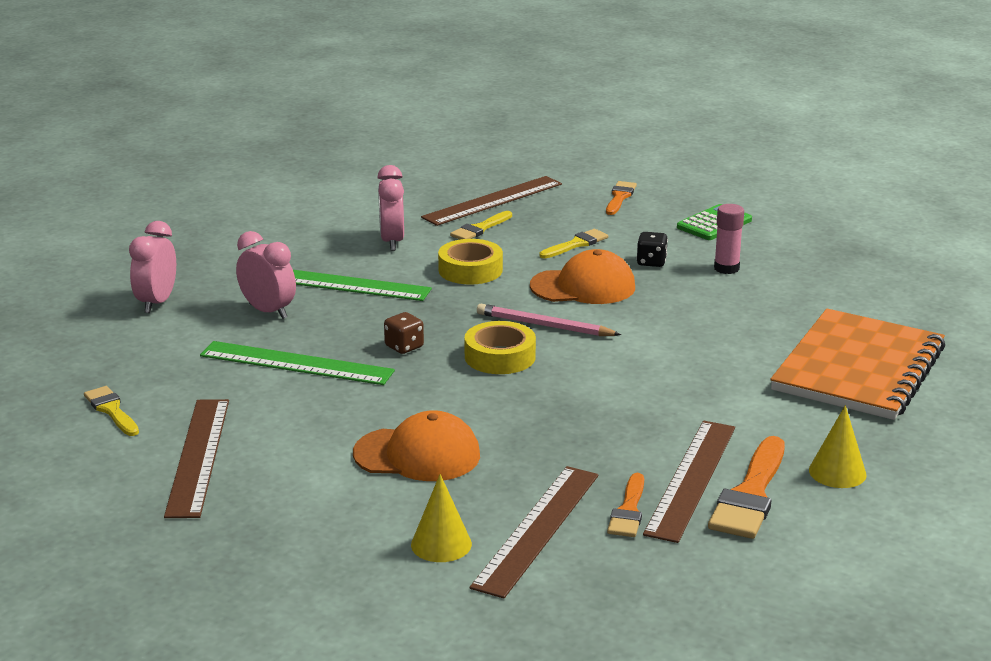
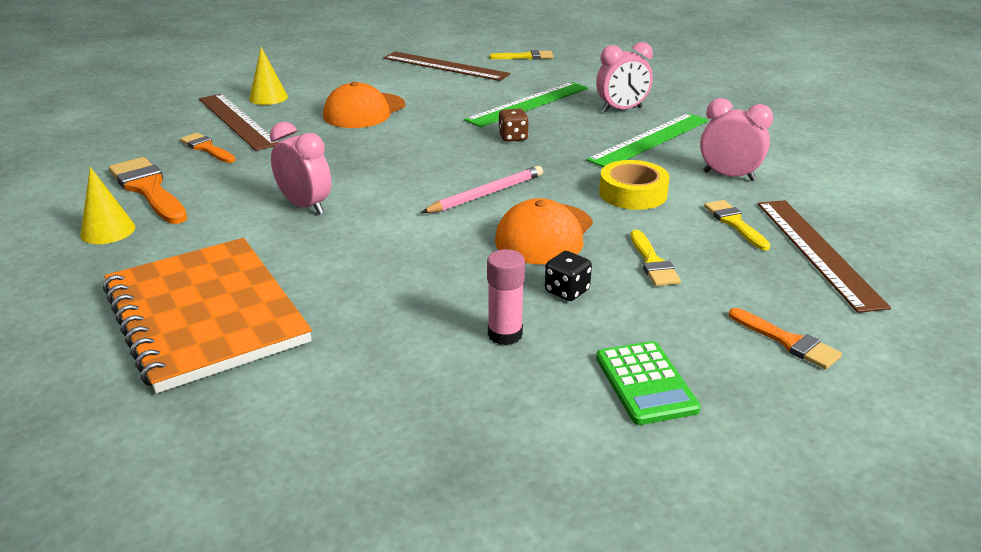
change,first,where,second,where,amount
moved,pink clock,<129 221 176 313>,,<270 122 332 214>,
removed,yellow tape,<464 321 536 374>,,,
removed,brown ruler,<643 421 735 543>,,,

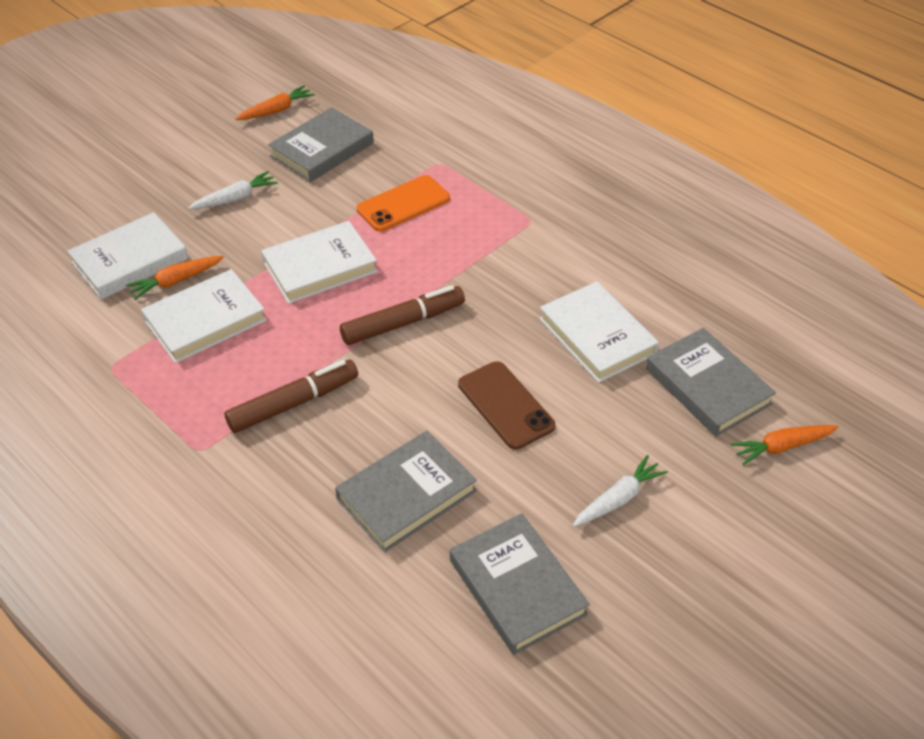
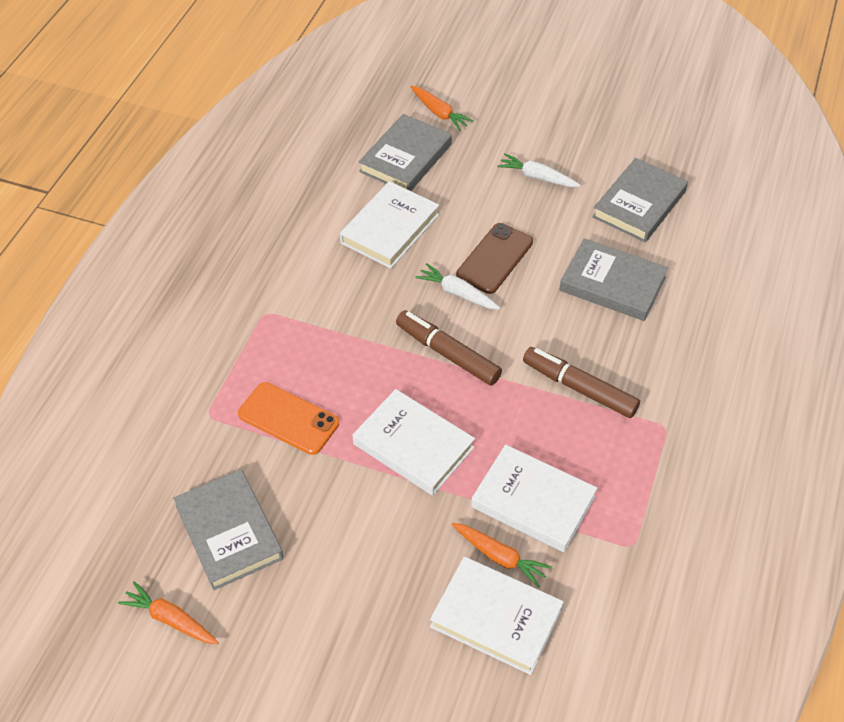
change,first,where,second,where,amount
turned,grey book,<268 107 374 182>,,<173 469 284 590>,45 degrees clockwise
moved,white carrot,<188 171 278 209>,,<415 263 500 310>,

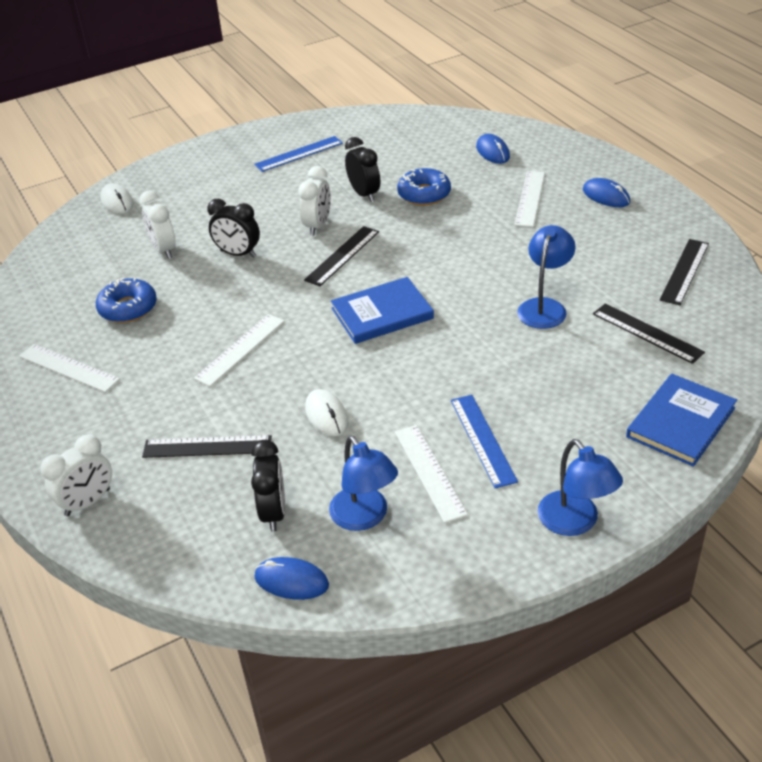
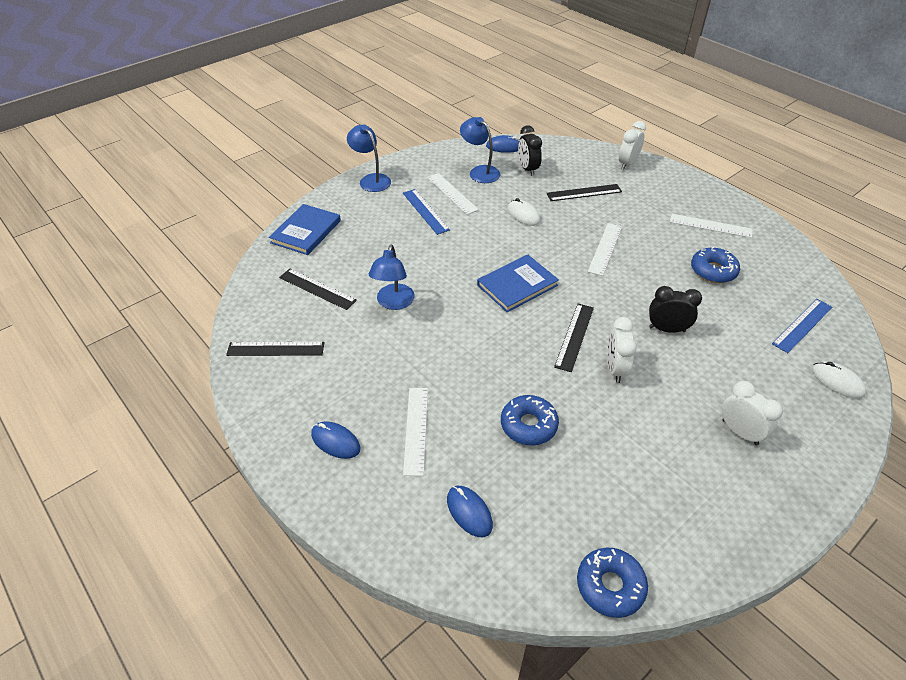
change,first,where,second,where,amount
moved,blue ruler,<254 136 343 172>,,<772 299 832 353>,
removed,black clock,<345 137 380 202>,,,
moved,white clock,<139 190 176 259>,,<722 381 783 445>,
turned,black ruler,<660 239 709 305>,,<226 342 325 356>,75 degrees clockwise
added,,,blue donut,<577 548 648 618>,

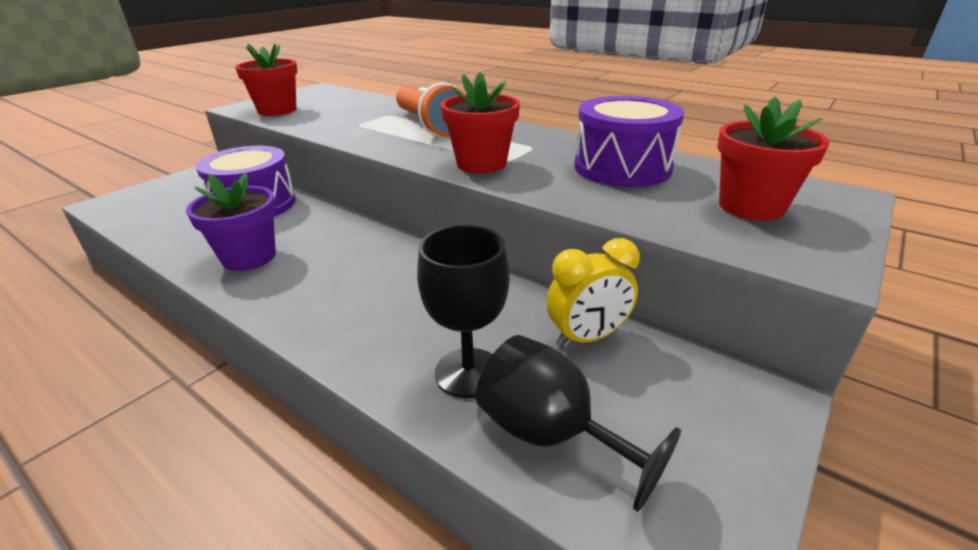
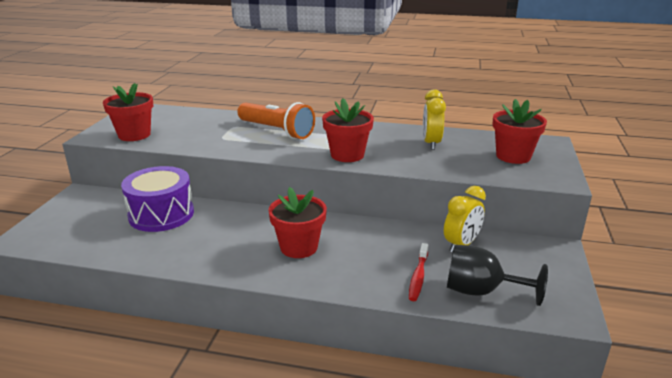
change,first,where,second,where,amount
replaced,purple drum,<574 96 684 187>,yellow clock,<423 89 446 150>,
removed,purple flower pot,<186 173 276 271>,,,
replaced,black goblet,<417 225 510 398>,red toothbrush,<409 243 428 301>,
added,,,red flower pot,<268 187 327 258>,

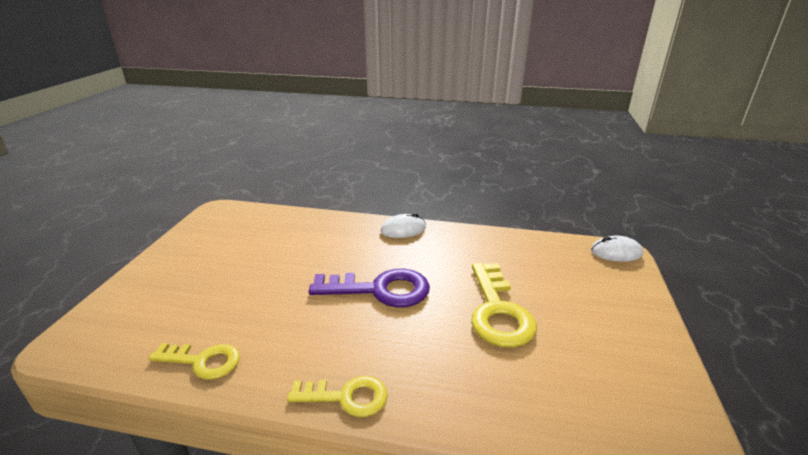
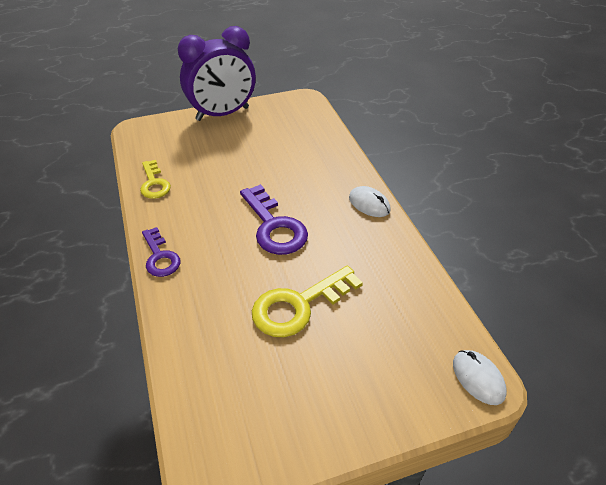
change,first,where,second,where,amount
recoloured,yellow key,<287 376 388 417>,purple key,<142 227 181 277>,
added,,,purple clock,<178 26 256 121>,

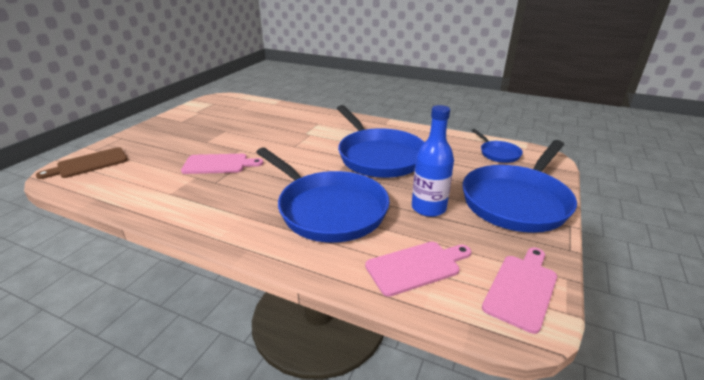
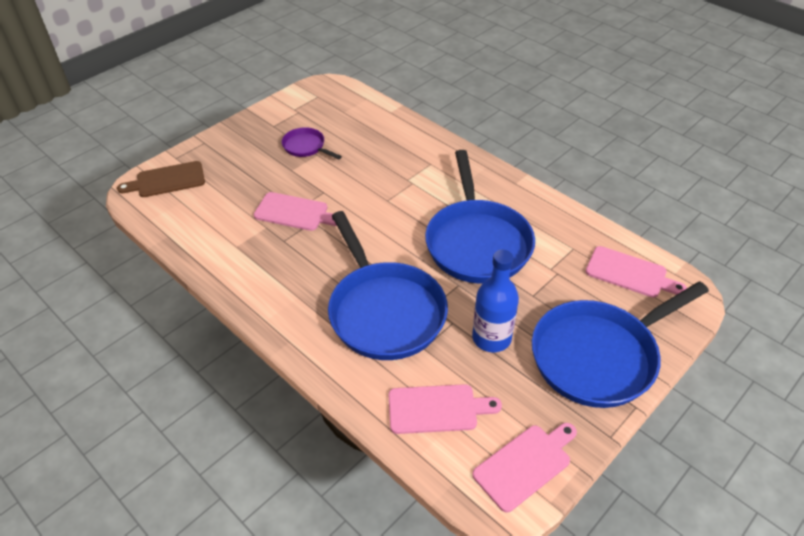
change,first,where,second,where,amount
replaced,blue pan,<471 129 523 163>,pink cutting board,<586 246 687 298>,
added,,,purple pan,<282 127 342 159>,

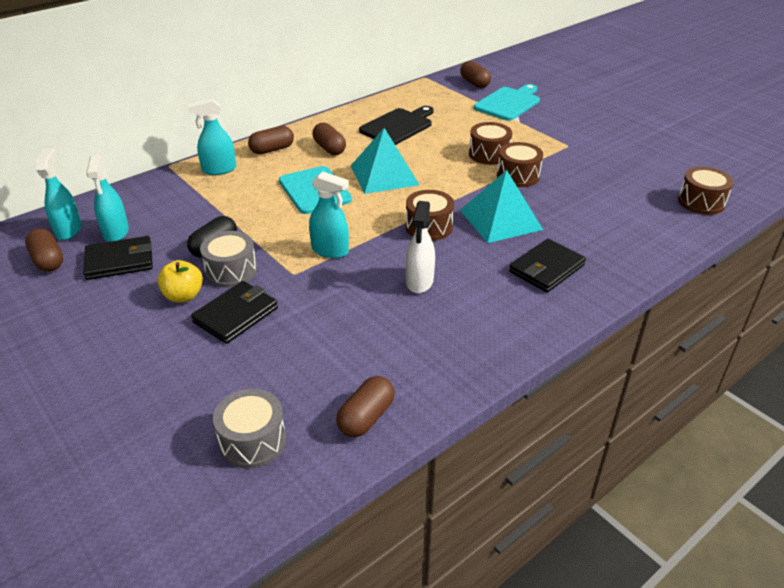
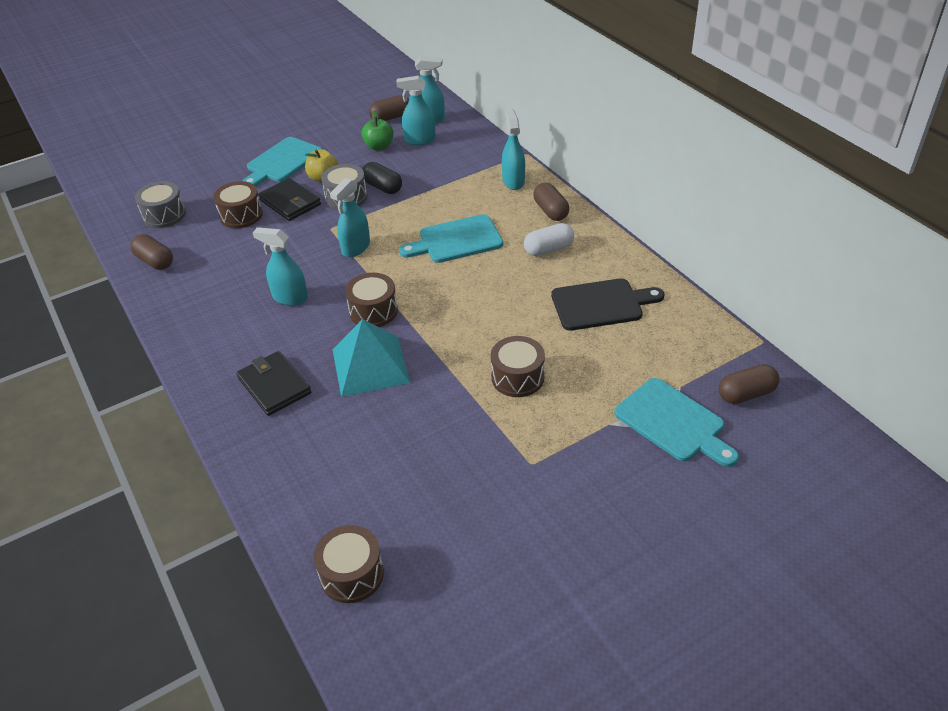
change,first,where,second,where,amount
turned,black cutting board,<359 106 434 145>,,<551 278 665 331>,60 degrees counterclockwise
recoloured,brown capsule,<313 123 346 155>,white capsule,<524 223 574 256>,
removed,turquoise pyramid,<351 128 419 194>,,,
moved,brown drum,<497 142 543 187>,,<213 181 263 228>,
recoloured,white spray bottle,<406 201 435 293>,turquoise spray bottle,<253 227 308 306>,
replaced,black wallet,<83 236 153 280>,green apple,<362 110 394 150>,
added,,,turquoise cutting board,<242 137 322 186>,

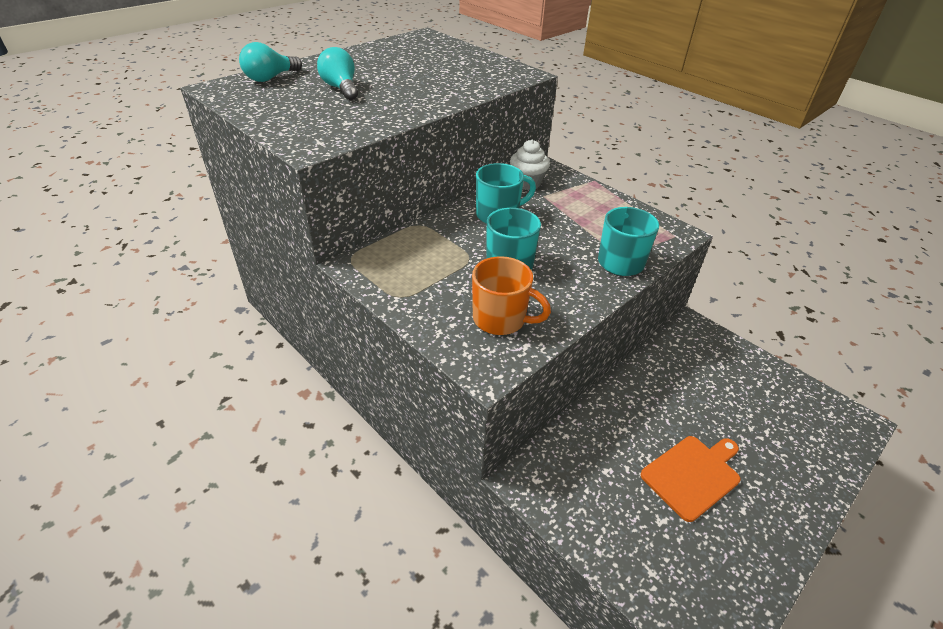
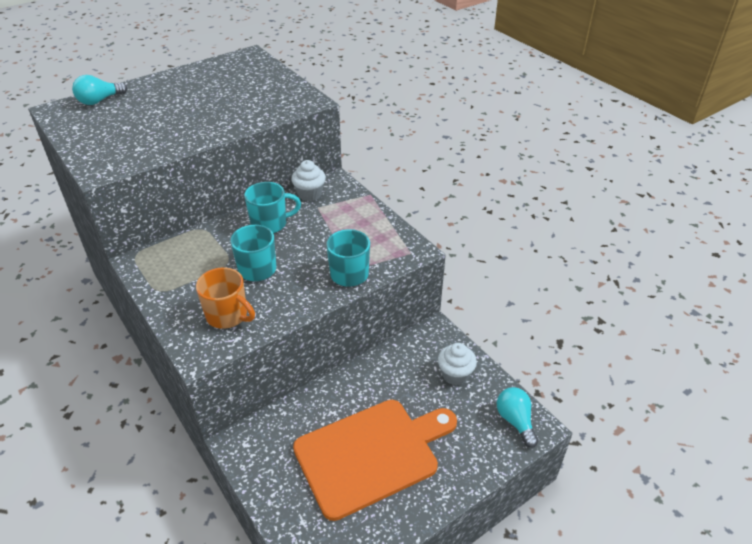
change,first,where,second,where,amount
moved,turquoise light bulb,<317 47 358 100>,,<496 387 538 448>,
resized,orange cutting board,<641 436 741 522>,,<293 400 457 521>,x1.82
added,,,white cupcake,<438 343 477 385>,

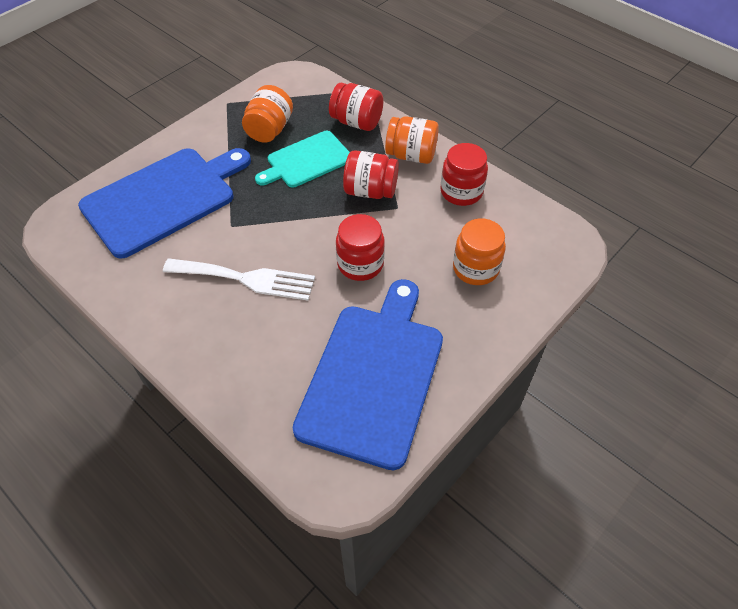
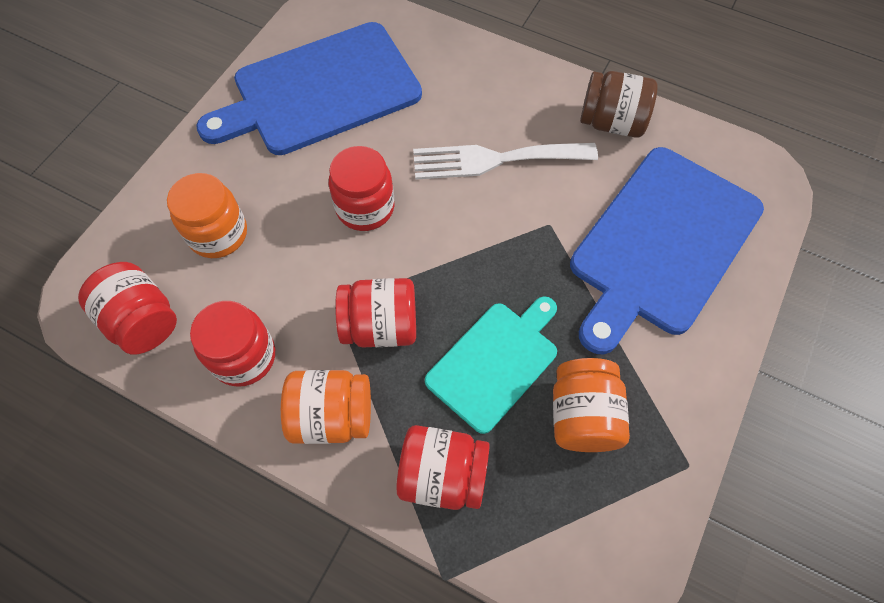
change,first,where,second,where,amount
turned,blue cutting board,<293 279 443 470>,,<196 22 422 155>,60 degrees clockwise
added,,,brown jar,<580 71 658 138>,
added,,,red jar,<78 262 177 355>,

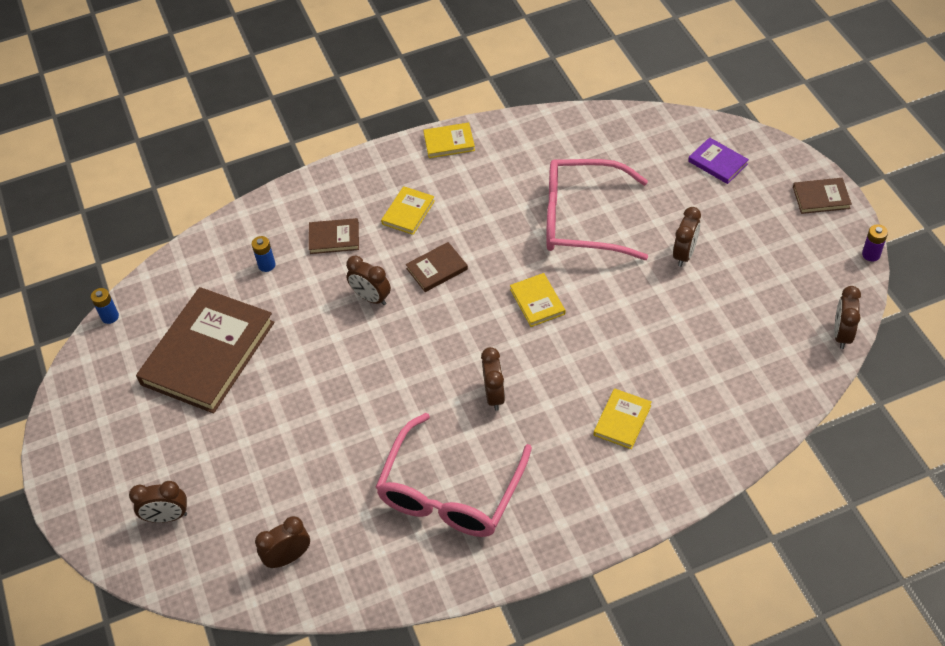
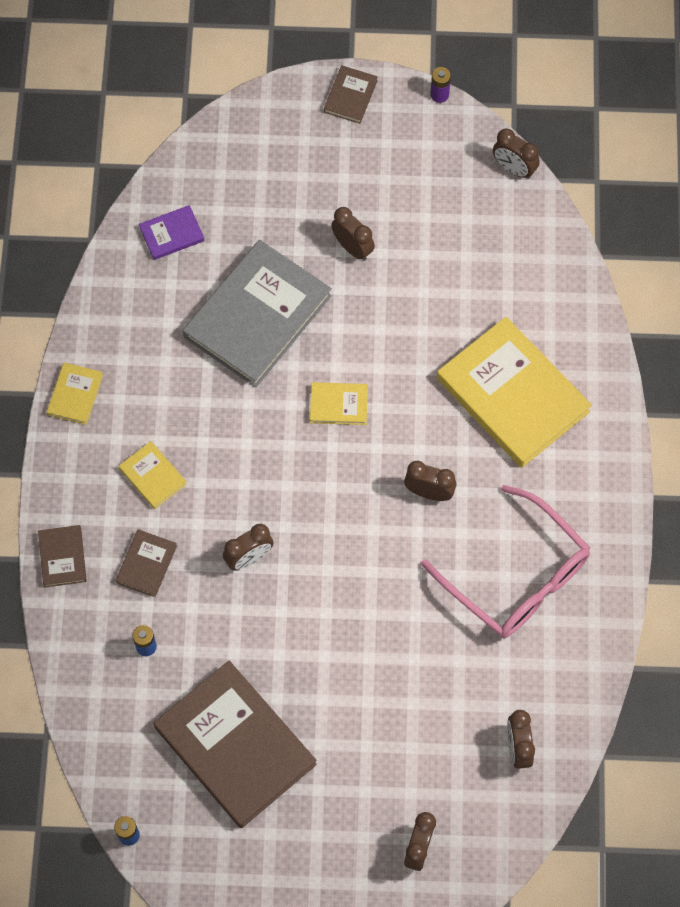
change,first,where,second,where,amount
moved,purple book,<688 137 749 184>,,<139 205 205 260>,
replaced,pink glasses,<546 159 648 260>,grey book,<183 240 332 388>,
moved,brown book,<406 242 468 292>,,<38 525 87 588>,
resized,yellow book,<594 388 652 449>,,<437 317 592 468>,x2.26

